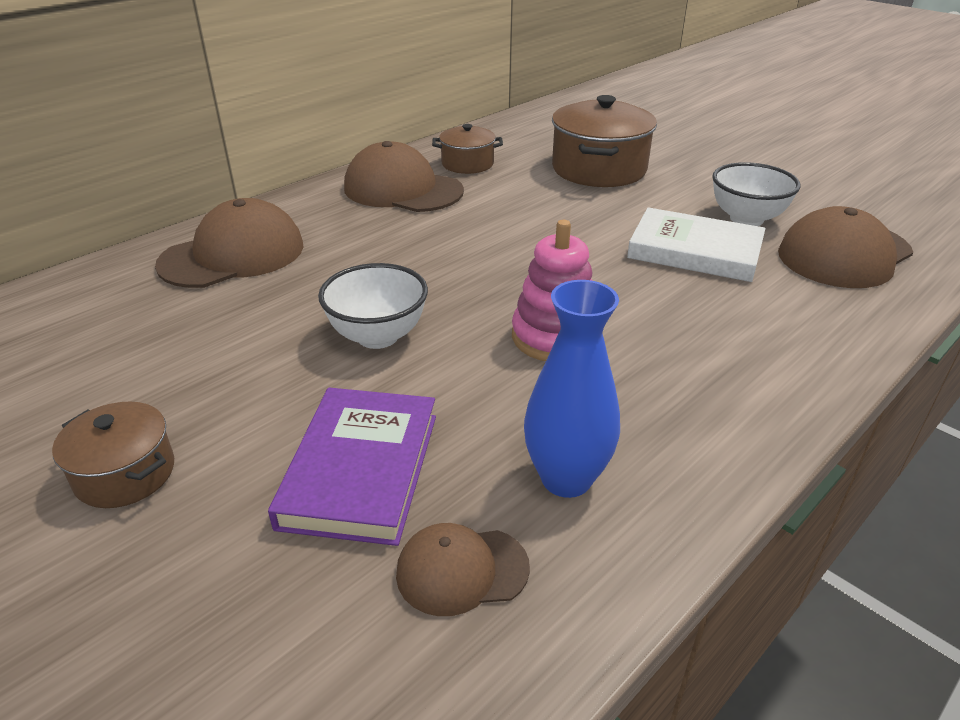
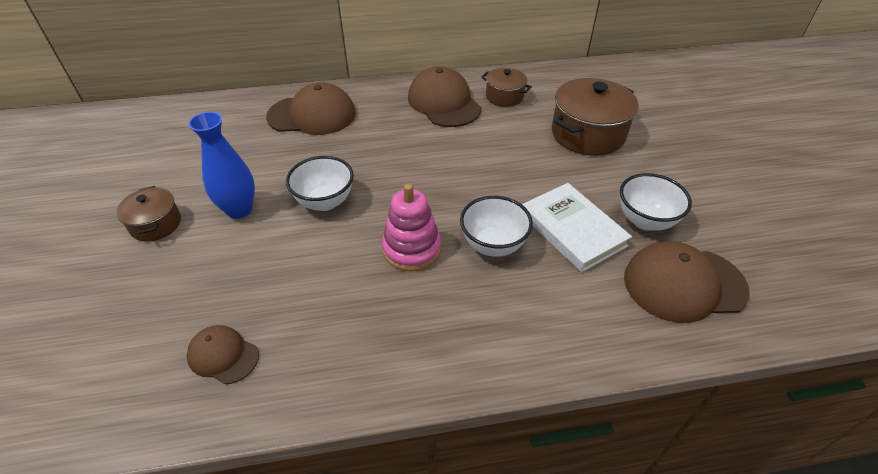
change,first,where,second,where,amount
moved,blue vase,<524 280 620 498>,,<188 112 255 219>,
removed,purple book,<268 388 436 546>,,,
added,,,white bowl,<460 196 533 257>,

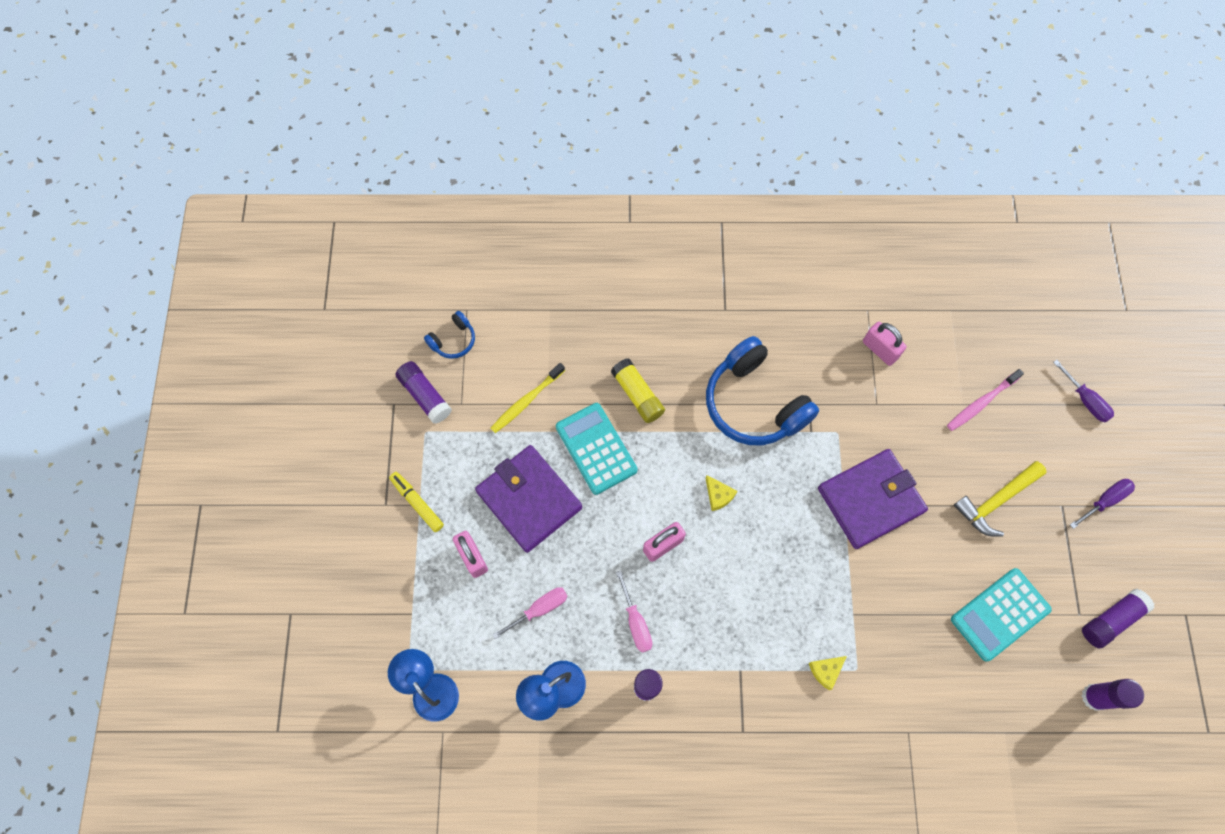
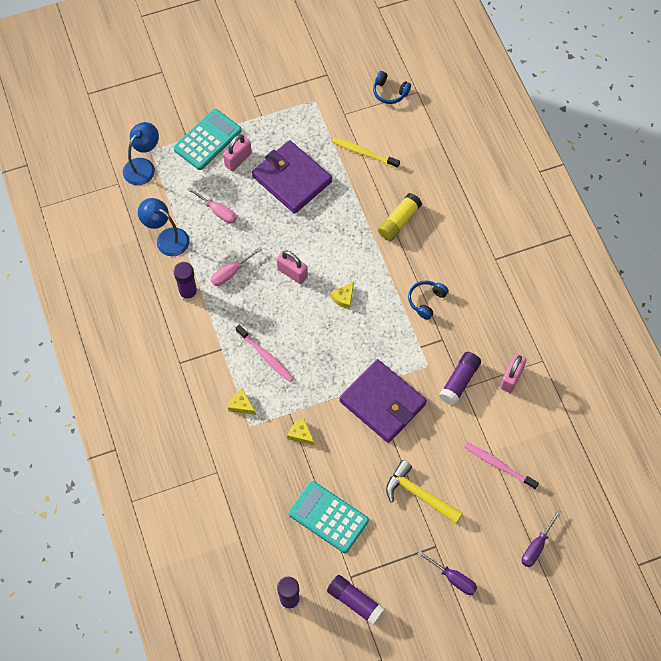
change,first,where,second,where,amount
resized,blue headphones,<706 336 819 445>,,<408 280 449 320>,x0.46
moved,purple glue stick,<395 361 452 424>,,<439 352 481 405>,
moved,turquoise calculator,<556 403 638 495>,,<173 109 242 170>,
turned,purple wallet,<475 445 582 553>,,<252 140 332 214>,75 degrees counterclockwise
removed,yellow marker,<389 472 444 532>,,,
added,,,pink toothbrush,<236 325 294 382>,
added,,,yellow cheese,<287 418 314 445>,

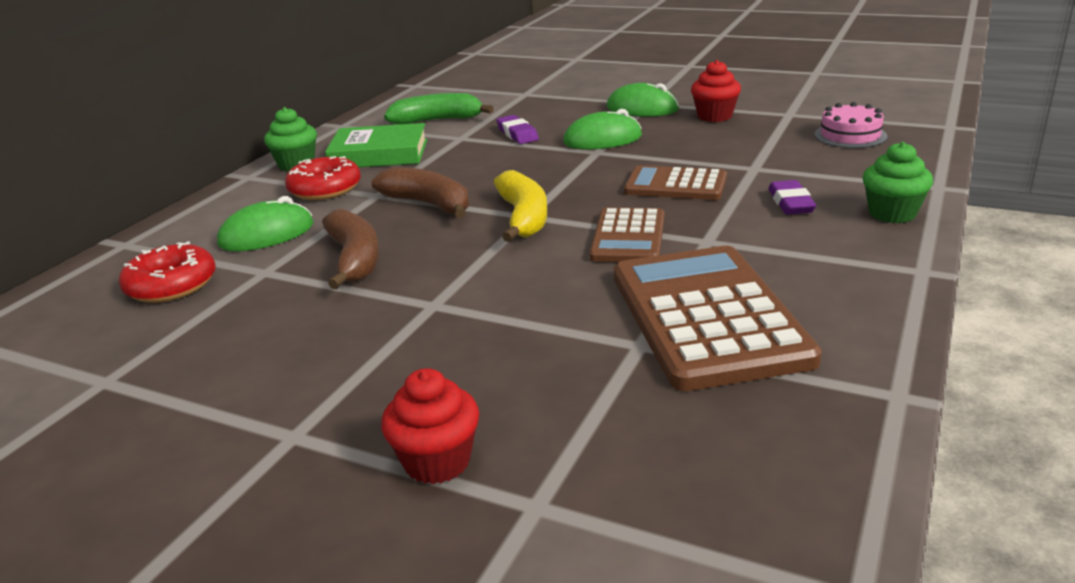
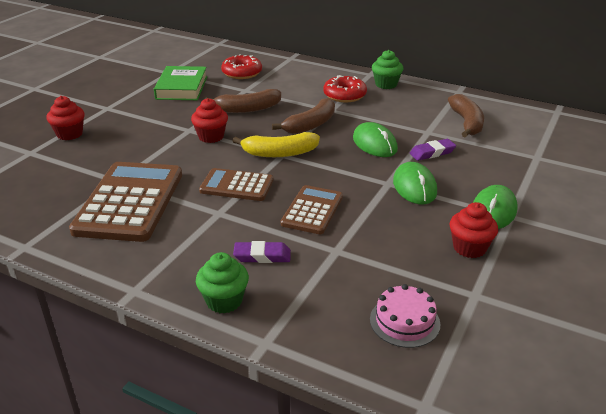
change,first,where,second,where,amount
recoloured,green banana,<384 93 494 124>,brown banana,<448 94 484 138>,
moved,green book,<325 123 427 167>,,<154 66 207 100>,
moved,green mouse,<217 196 313 251>,,<353 122 398 157>,
turned,brown calculator,<614 246 822 391>,,<69 162 182 242>,75 degrees counterclockwise
added,,,red cupcake,<191 98 228 143>,

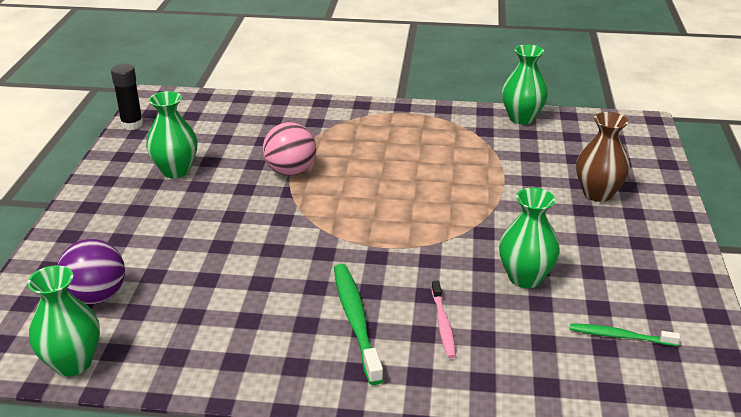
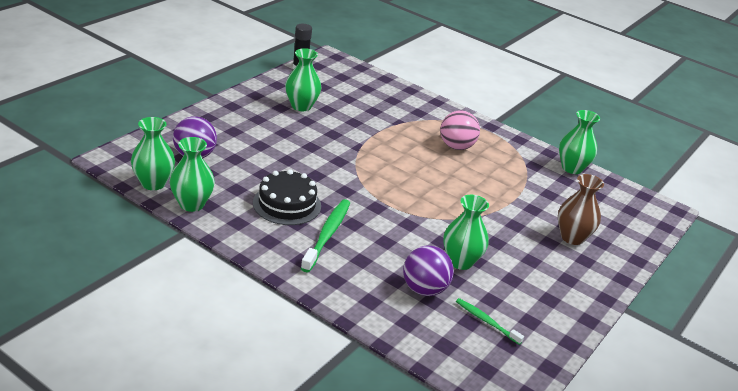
change,first,where,second,where,amount
moved,pink ball,<263 122 316 176>,,<440 110 480 150>,
removed,pink toothbrush,<431 281 456 359>,,,
added,,,green vase,<170 137 215 212>,
added,,,black cake,<253 169 321 225>,
added,,,purple ball,<403 246 454 296>,

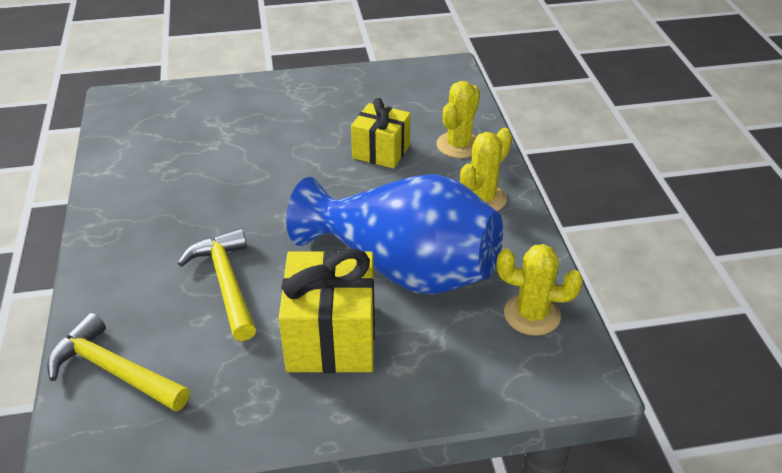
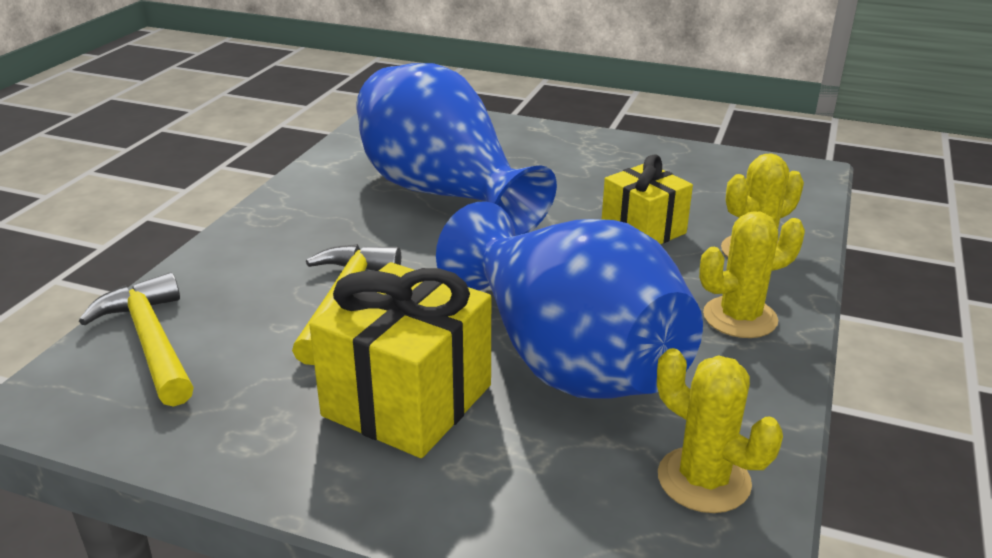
change,first,where,second,where,amount
added,,,blue vase,<356 63 557 236>,

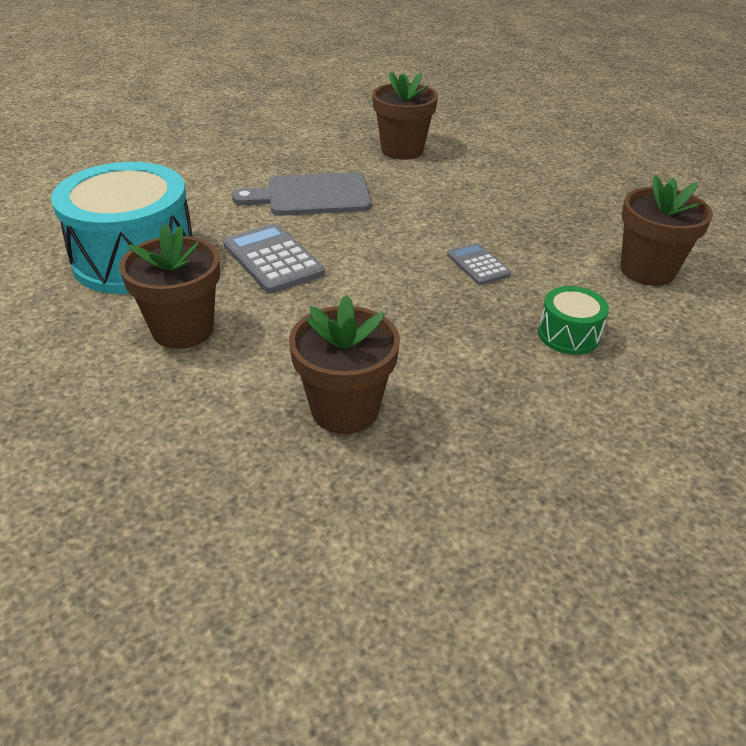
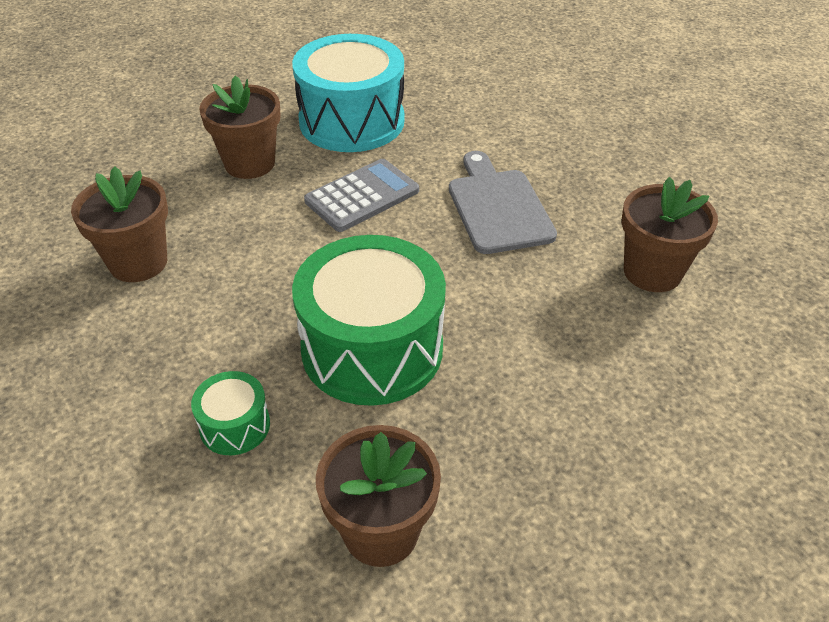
change,first,where,second,where,amount
replaced,grey calculator,<447 243 511 285>,green drum,<292 235 446 406>,

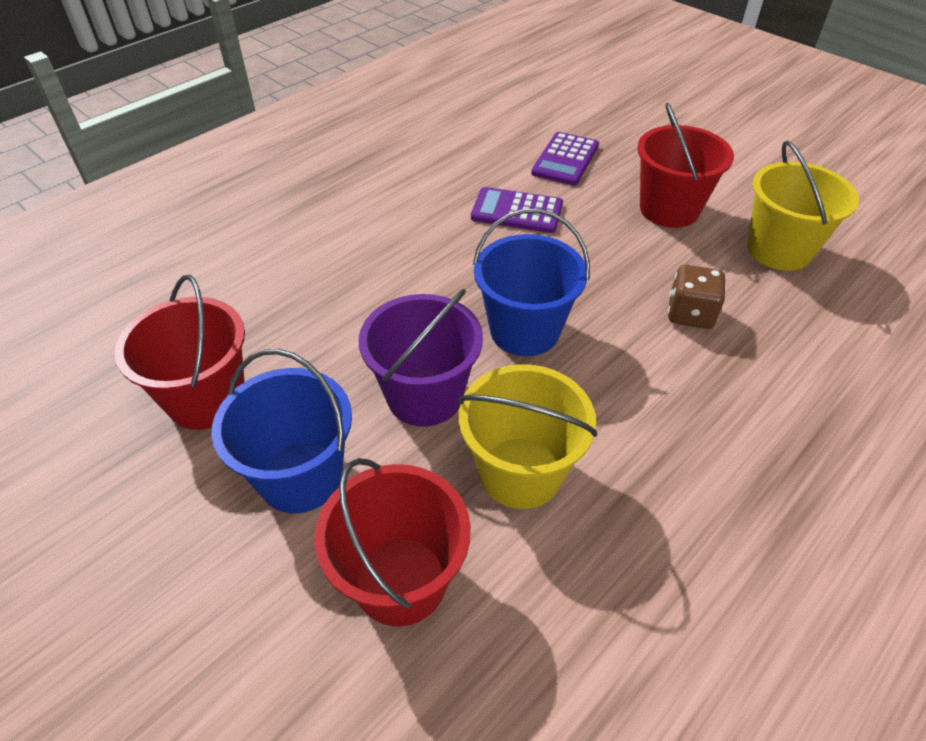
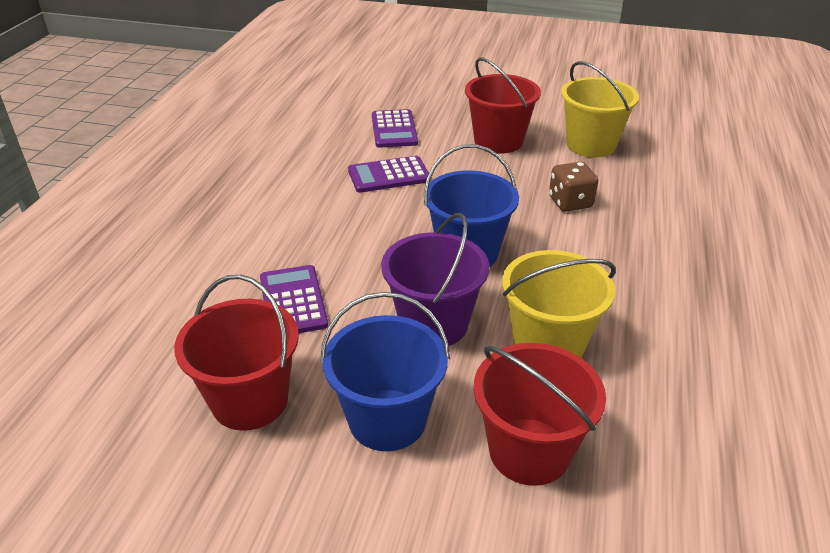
change,first,where,second,where,amount
added,,,purple calculator,<260 265 328 333>,

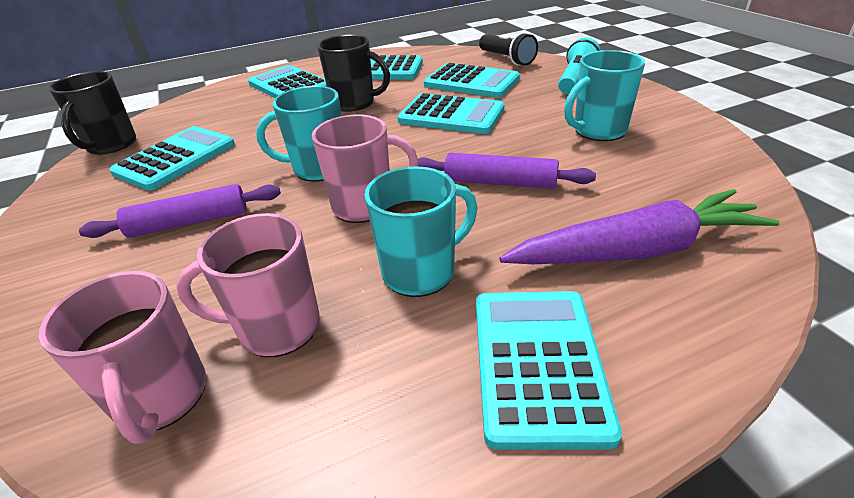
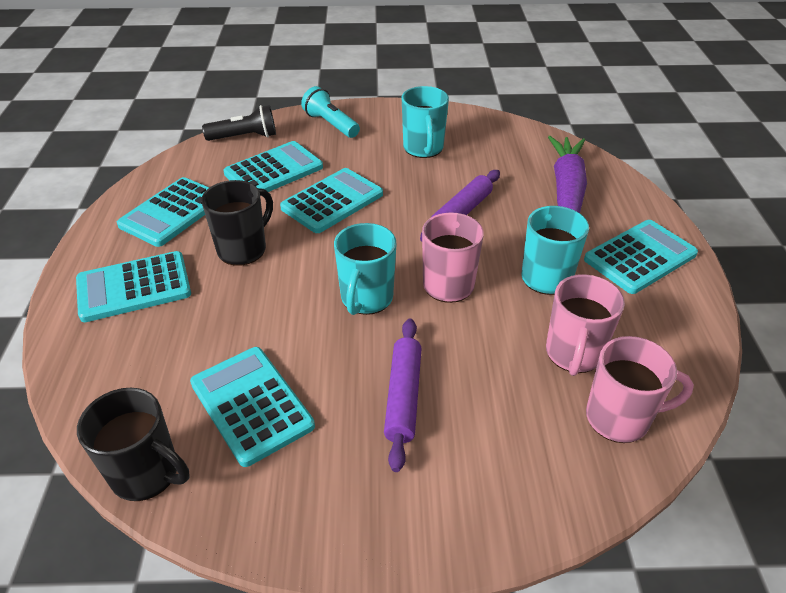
change,first,where,second,where,amount
turned,turquoise calculator,<476 291 622 450>,,<584 220 698 294>,120 degrees clockwise

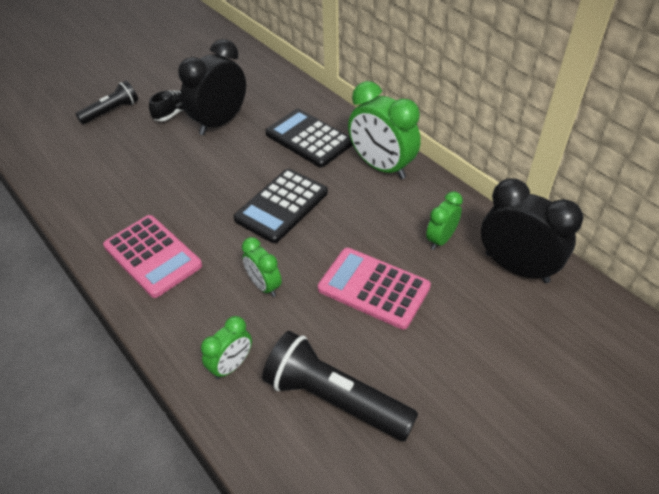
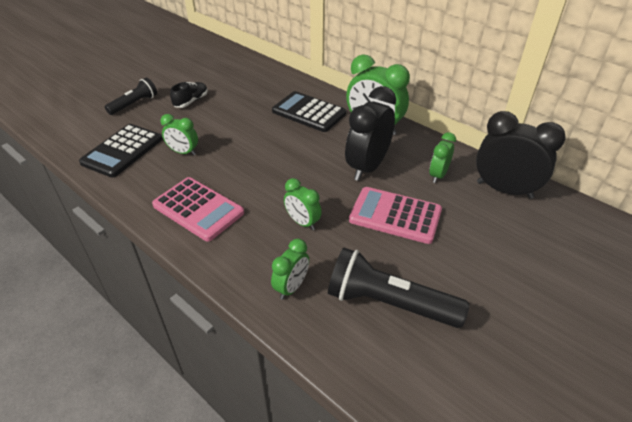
change,first,where,second,where,amount
moved,black clock,<178 39 246 135>,,<345 86 396 181>,
moved,black calculator,<233 169 328 243>,,<79 124 162 177>,
added,,,green clock,<161 114 198 155>,

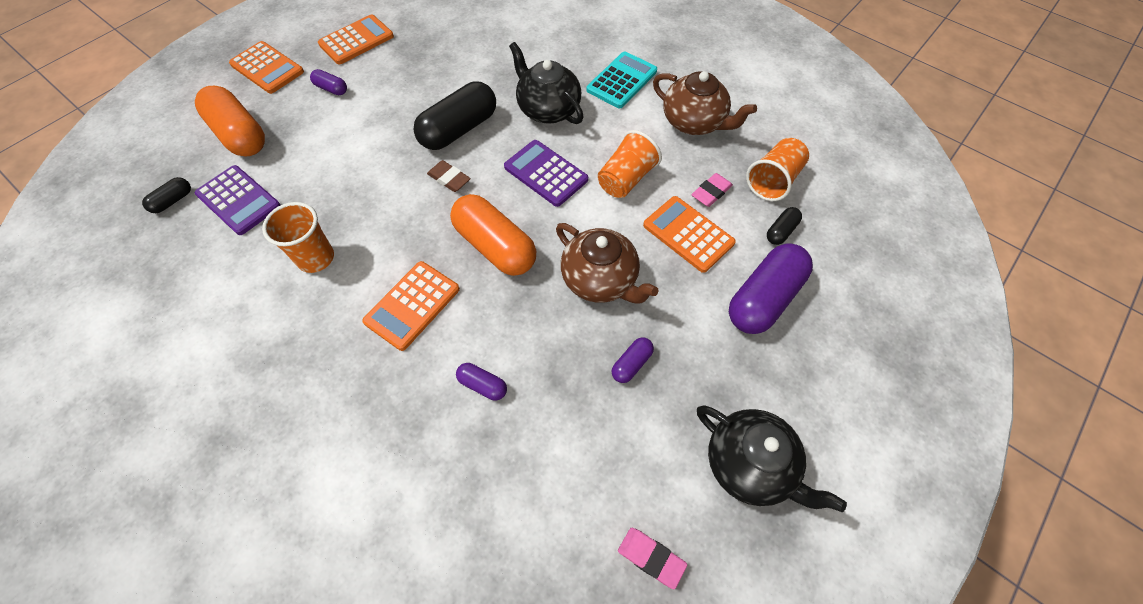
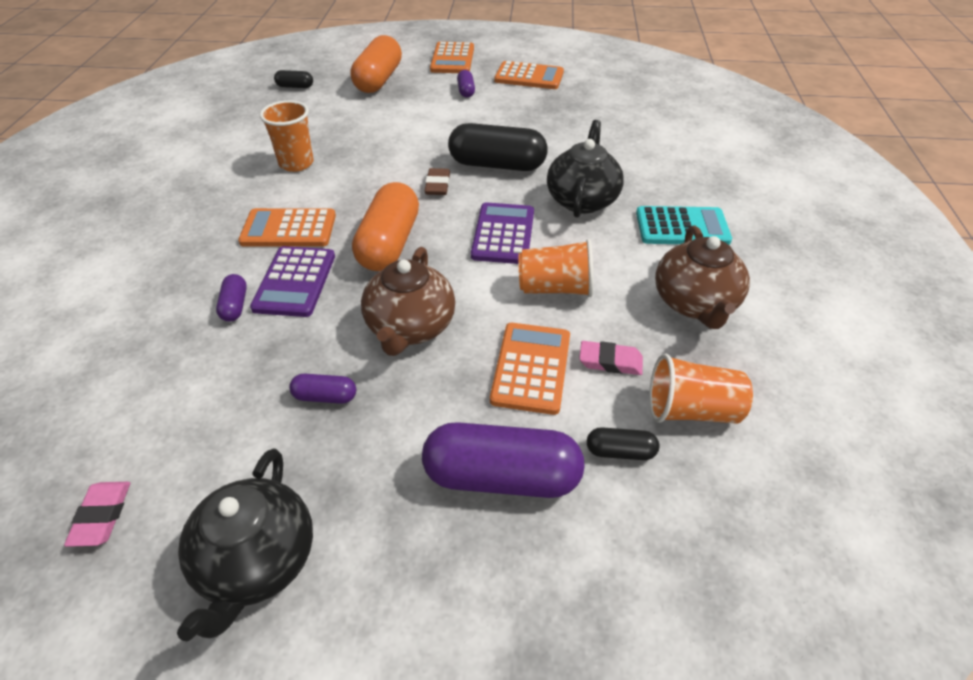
change,first,where,second,where,amount
moved,purple calculator,<195 165 281 235>,,<250 246 335 317>,

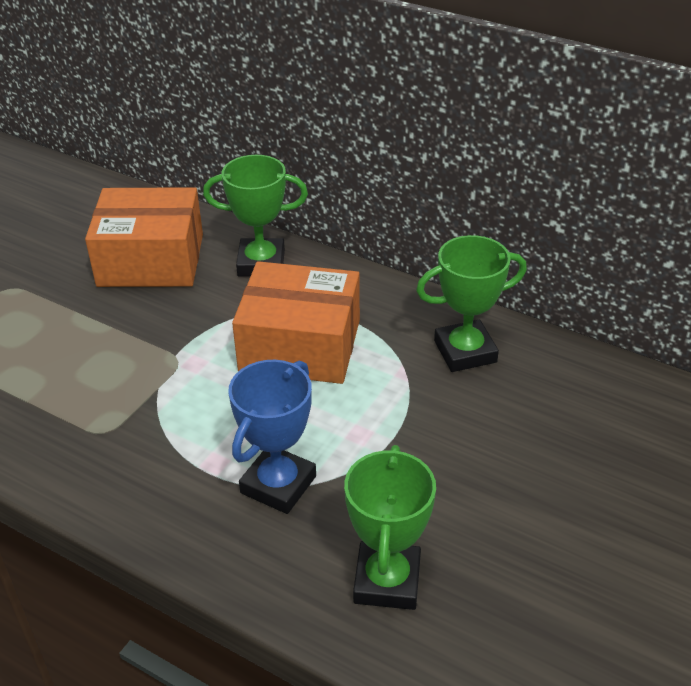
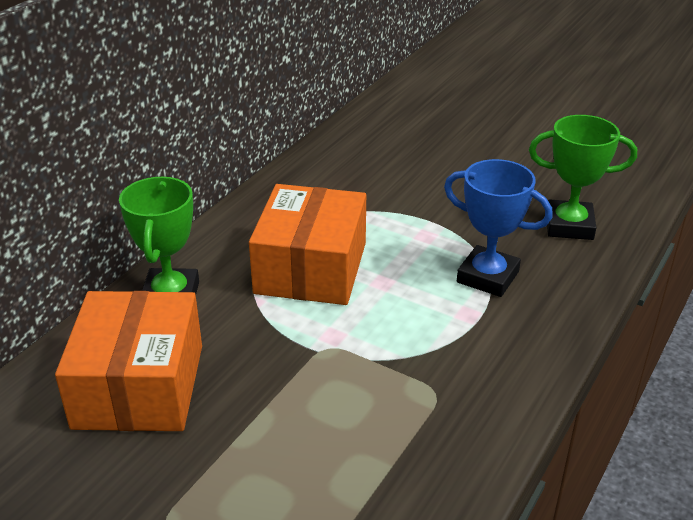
change,first,where,second,where,amount
removed,green trophy,<416 235 527 372>,,,

